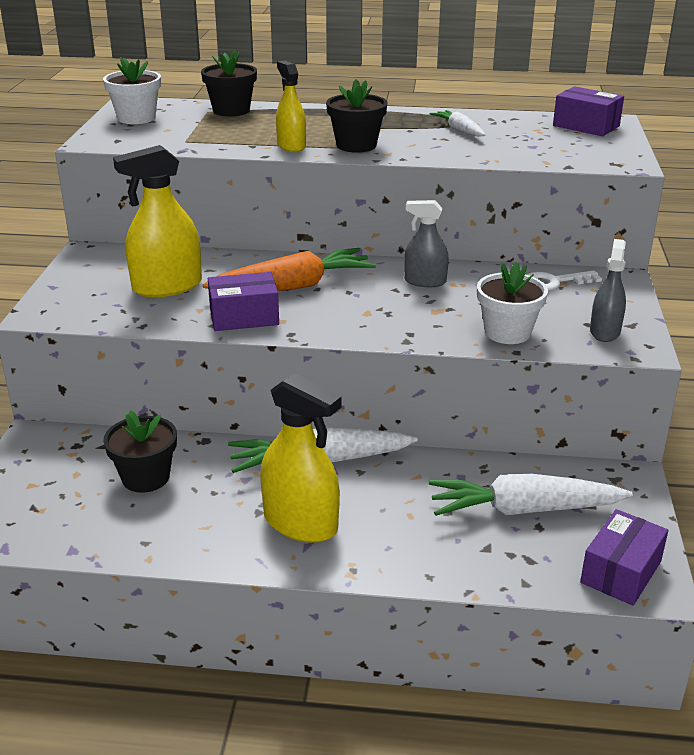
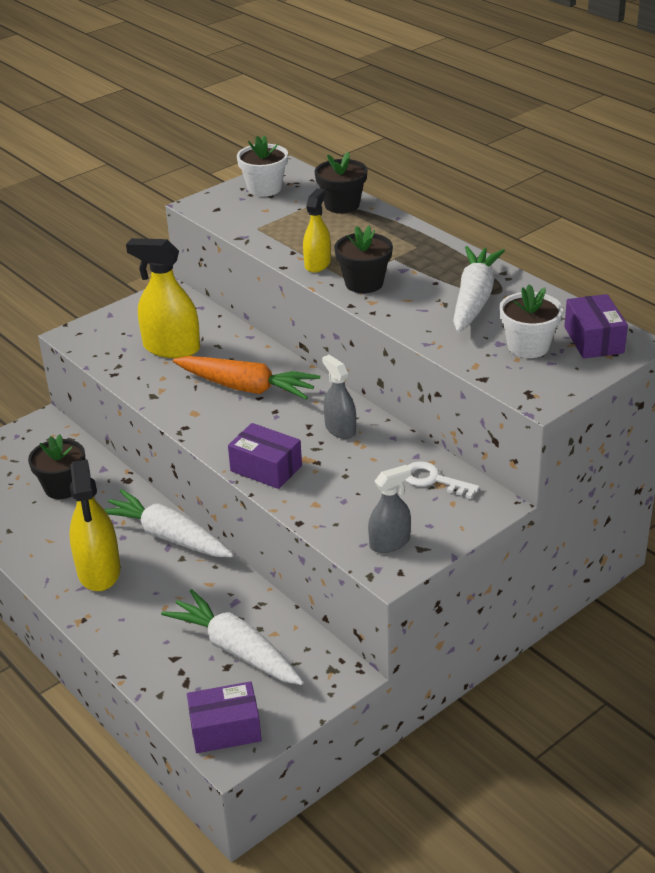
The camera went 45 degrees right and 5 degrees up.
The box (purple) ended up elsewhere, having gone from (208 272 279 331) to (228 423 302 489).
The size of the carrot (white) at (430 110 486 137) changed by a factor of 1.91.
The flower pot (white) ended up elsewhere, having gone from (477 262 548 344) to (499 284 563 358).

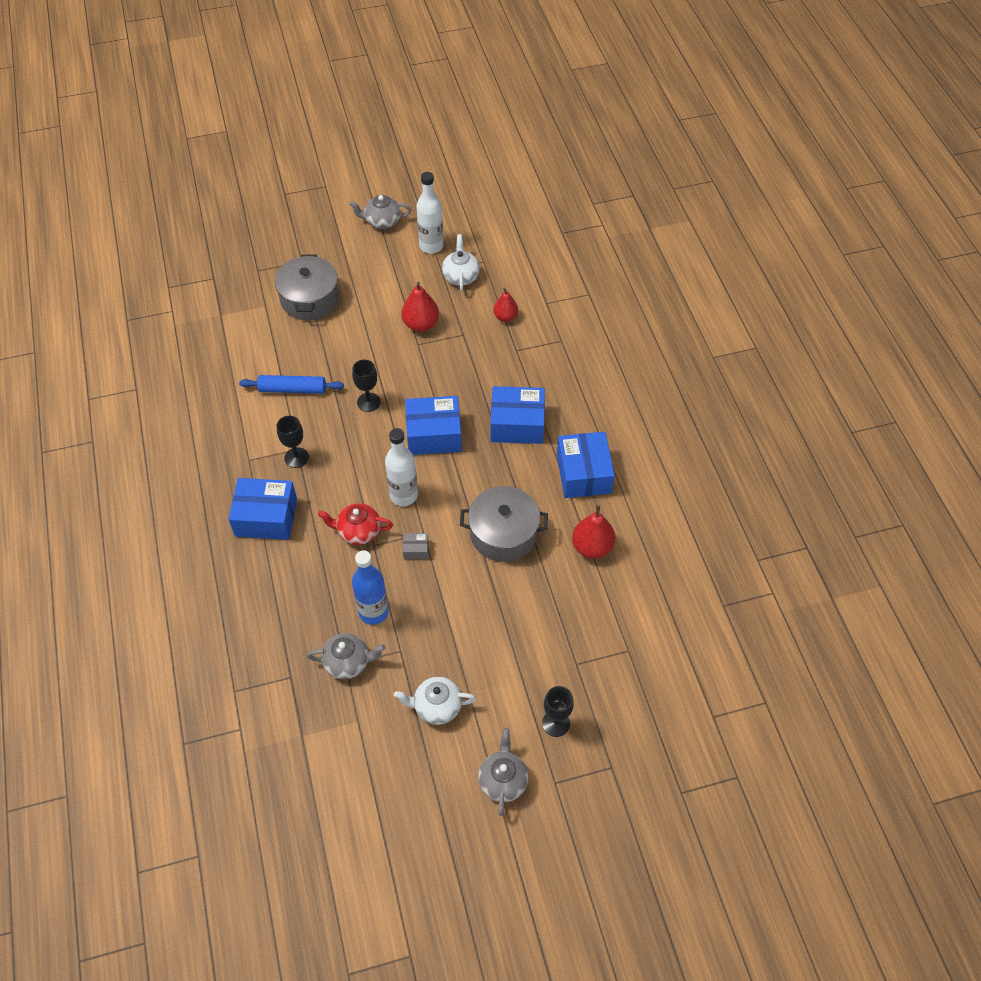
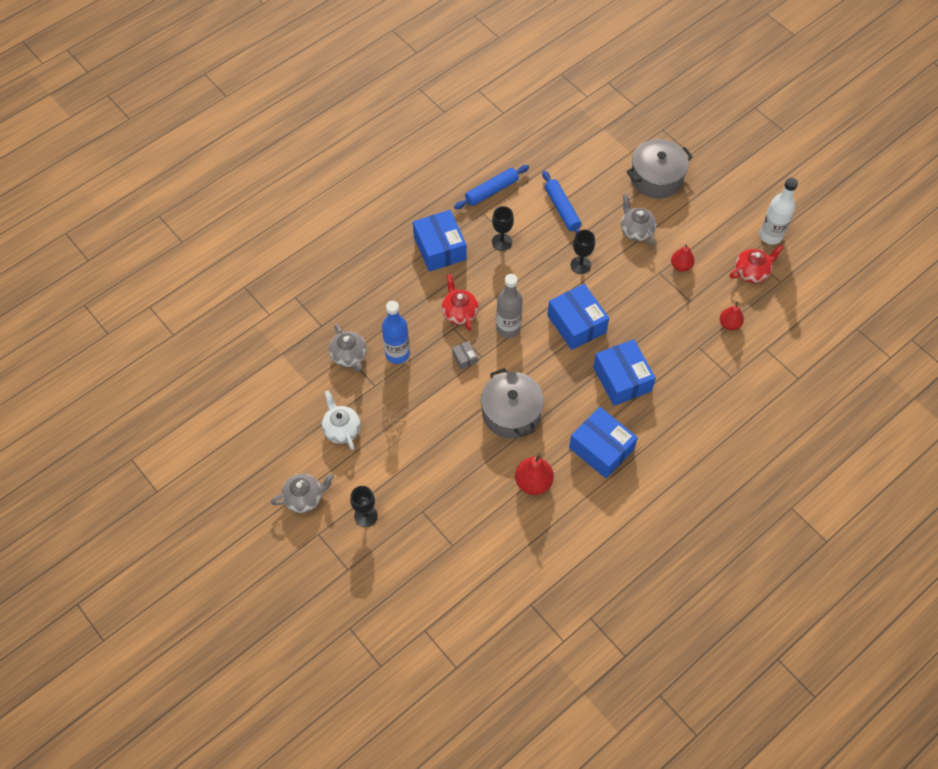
The camera went 65 degrees right and 5 degrees up.
The second view gained the rolling pin (blue) at (454 165 529 209).
What was the bottle (white) at (385 428 418 506) turned into the bottle (grey) at (496 274 523 338).
The box (blue) at (557 432 615 498) ended up facing another way, 75 degrees clockwise from before.
The teapot (grey) ended up elsewhere, having gone from (349 195 411 229) to (621 194 657 246).
The size of the pear (red) at (401 282 439 332) changed by a factor of 0.66.
What was the teapot (white) at (442 234 480 291) turned into the teapot (red) at (730 245 784 283).

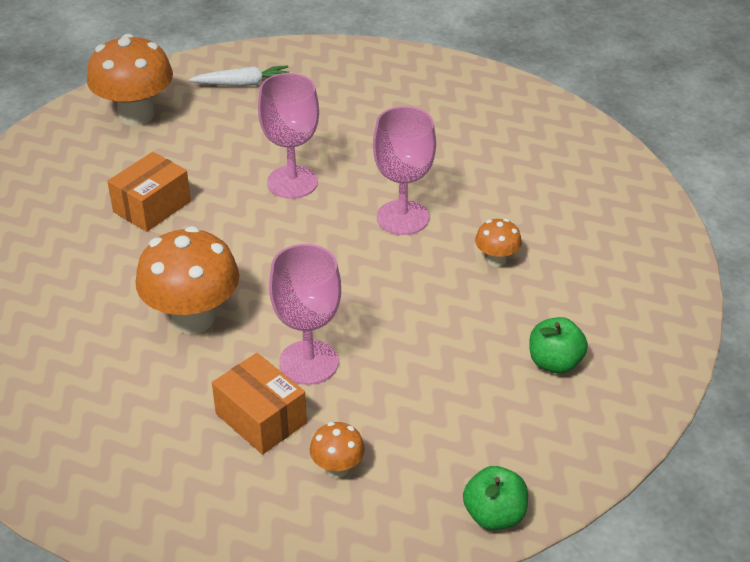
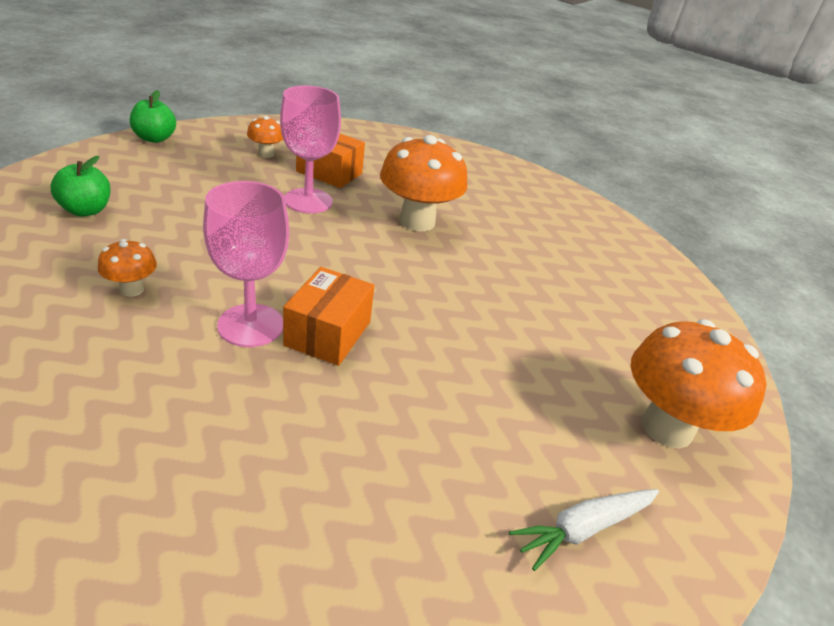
The camera went 155 degrees right and 5 degrees down.
The box (orange) ended up elsewhere, having gone from (107 152 191 232) to (283 267 375 366).
The second view lost the goblet (pink) at (258 73 319 199).

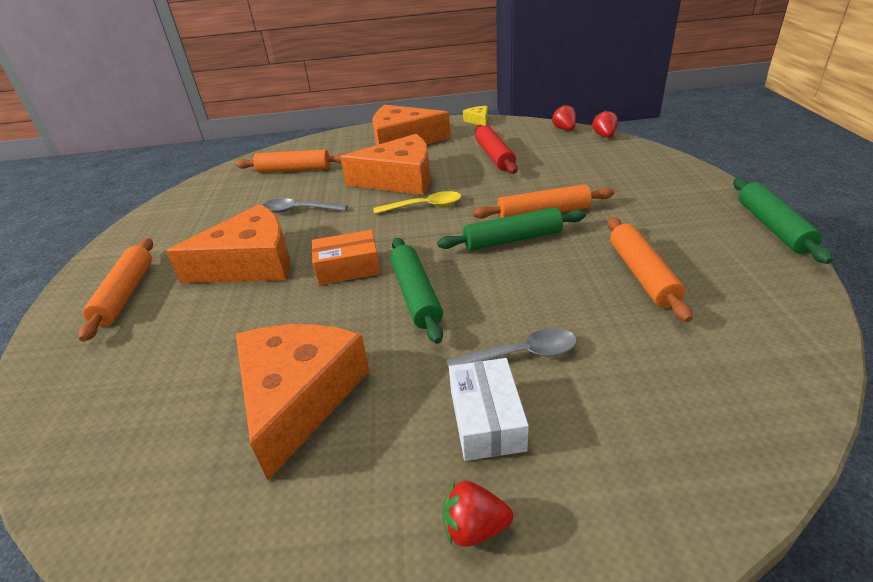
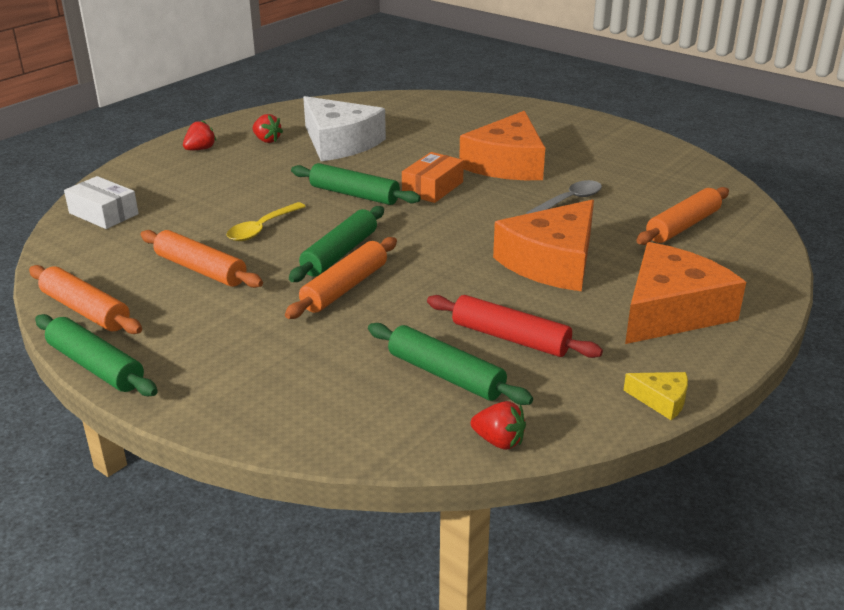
The camera went 130 degrees right and 5 degrees down.
The rolling pin (orange) ended up elsewhere, having gone from (79 238 153 342) to (29 265 142 334).
The box (white) ended up elsewhere, having gone from (449 358 529 461) to (64 176 139 229).
The spoon (yellow) ended up elsewhere, having gone from (373 191 461 214) to (226 202 306 241).
The strawberry (red) ended up elsewhere, having gone from (592 110 618 138) to (253 114 283 143).
What was the cheese (orange) at (236 324 370 480) turned into the cheese (white) at (303 96 386 161).
The second view gained the rolling pin (green) at (368 323 533 405).
The second view lost the spoon (grey) at (447 328 577 368).

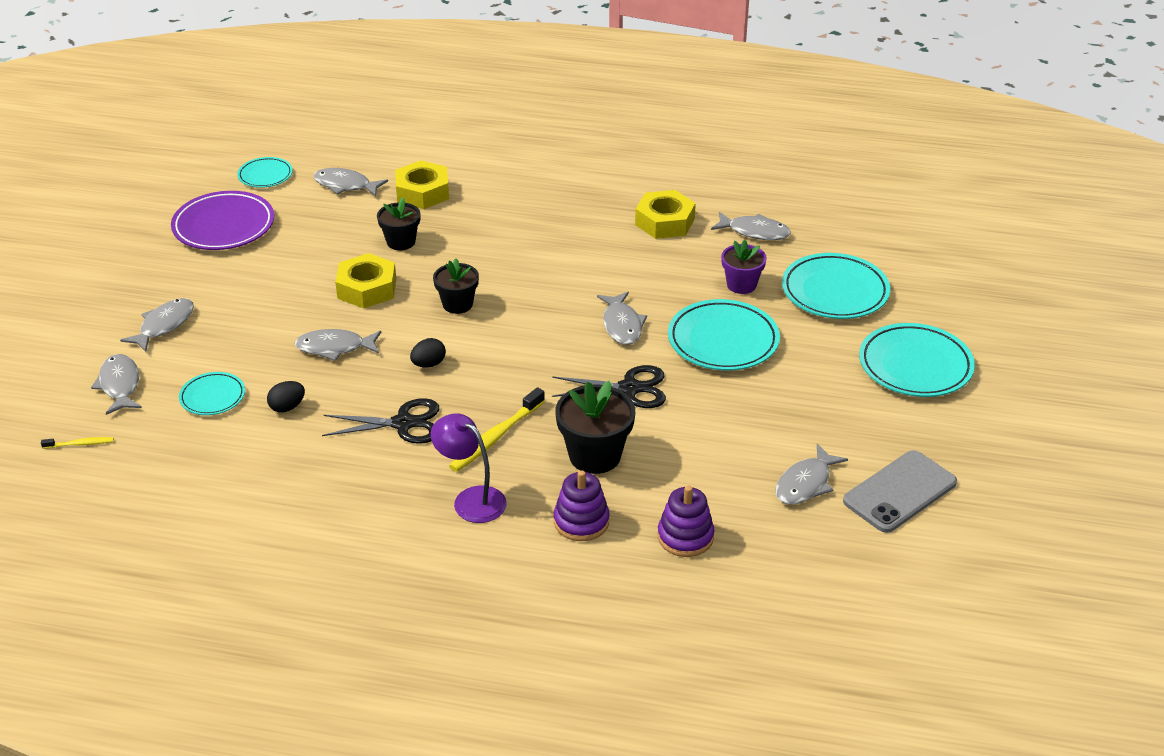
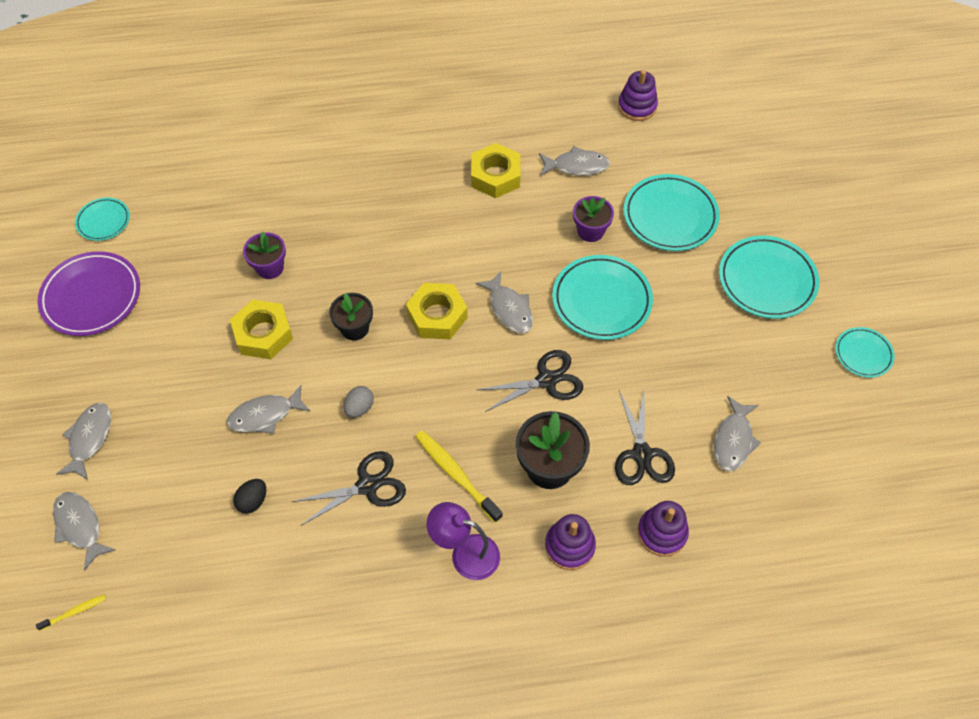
The camera went 20 degrees left and 20 degrees up.
What was the flower pot (black) at (377 198 421 250) turned into the flower pot (purple) at (243 231 286 279).
What was the egg (black) at (410 338 446 368) turned into the egg (grey) at (344 386 374 418).
The nut (yellow) ended up elsewhere, having gone from (395 160 449 209) to (406 283 468 339).
The toothbrush (yellow) at (449 387 545 472) ended up facing another way, 120 degrees clockwise from before.
The second view gained the scissors (black) at (615 391 675 485).
The second view gained the stacking toy (purple) at (618 70 658 121).
The plate (turquoise) ended up elsewhere, having gone from (179 372 245 415) to (835 327 894 378).
The second view lost the fish (grey) at (313 168 388 197).
The second view lost the phone (grey) at (843 450 957 533).

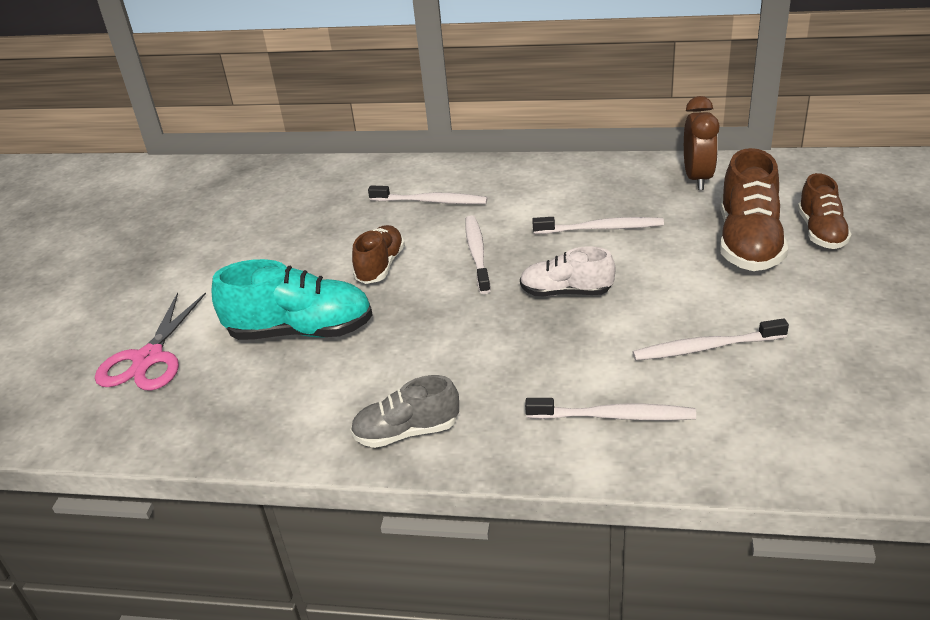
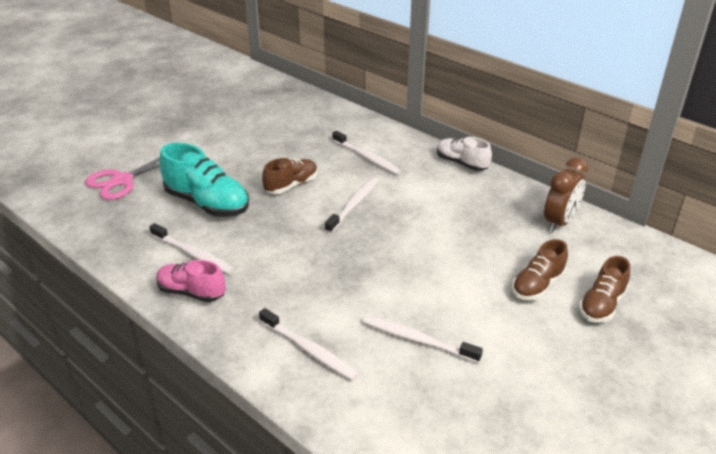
The camera went 30 degrees right and 0 degrees up.
The toothbrush (white) ended up elsewhere, having gone from (532 217 664 234) to (149 223 234 274).
What was the shoe (grey) at (350 375 459 448) turned into the shoe (pink) at (156 260 226 302).
The shoe (white) ended up elsewhere, having gone from (520 246 615 296) to (437 137 492 171).
The size of the shoe (brown) at (720 148 788 271) changed by a factor of 0.63.

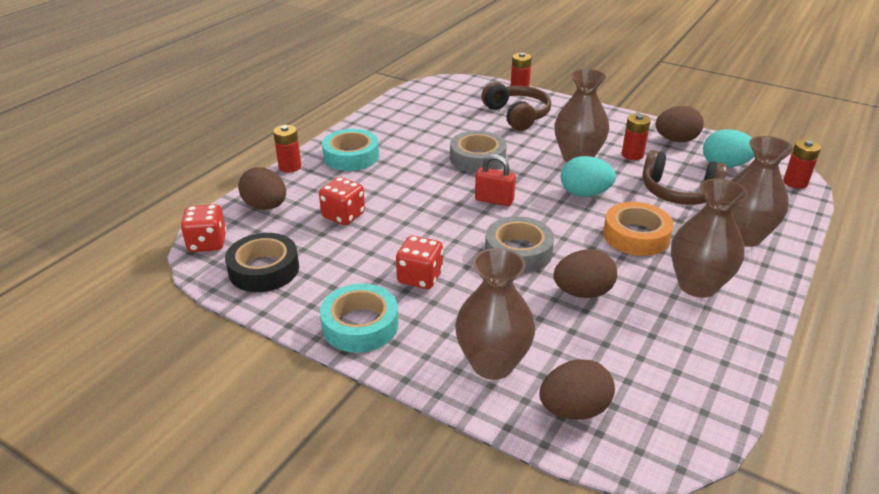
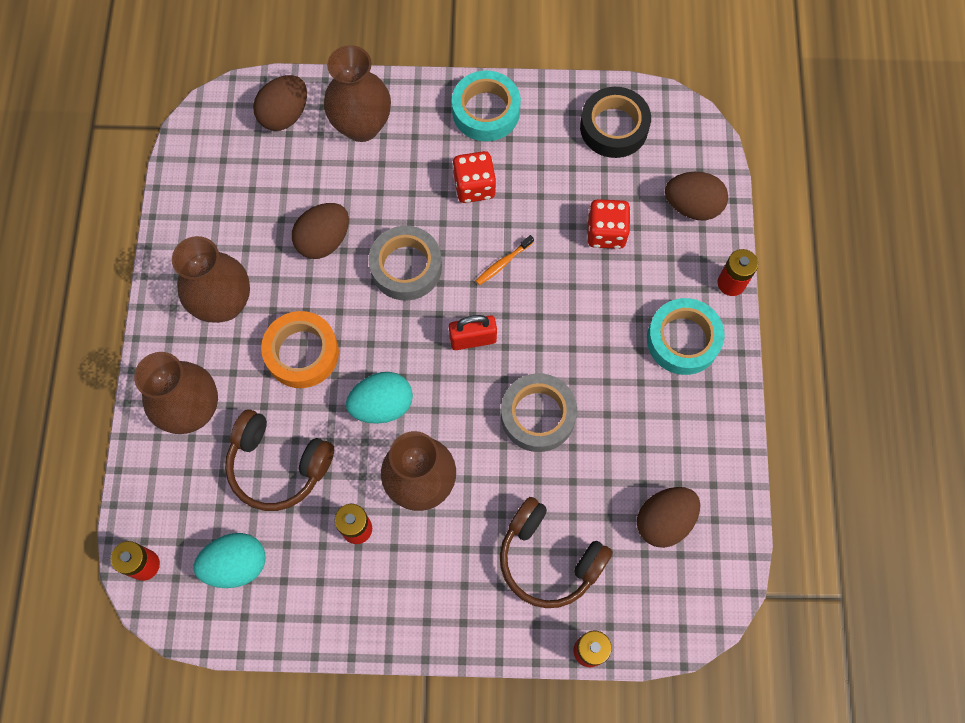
The camera went 150 degrees right and 35 degrees up.
The headphones (brown) at (642 150 727 205) ended up facing another way, 150 degrees counterclockwise from before.
The second view gained the toothbrush (orange) at (476 235 534 285).
The egg (brown) ended up elsewhere, having gone from (656 106 704 142) to (637 487 700 548).
The second view lost the dice (red) at (180 204 227 252).

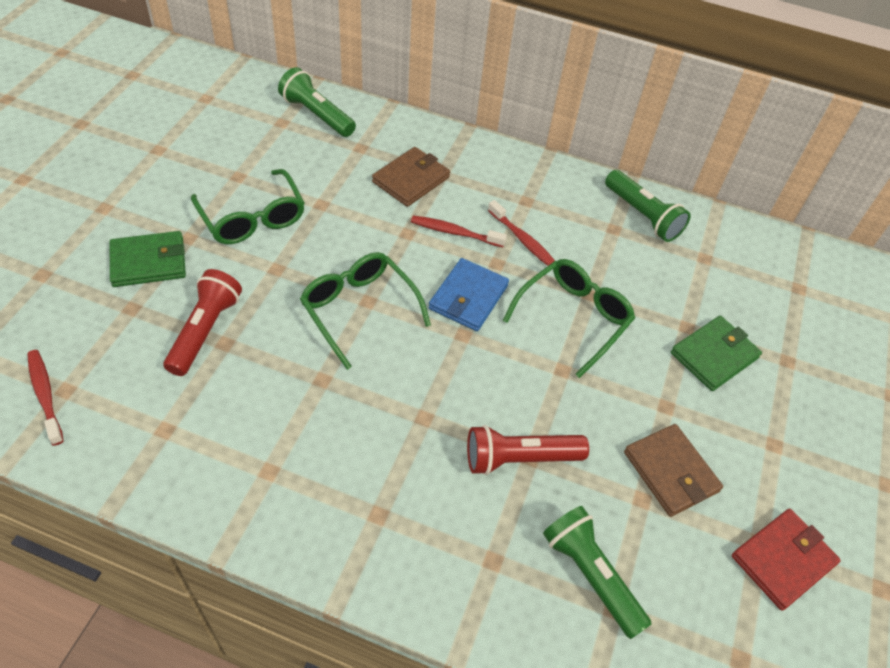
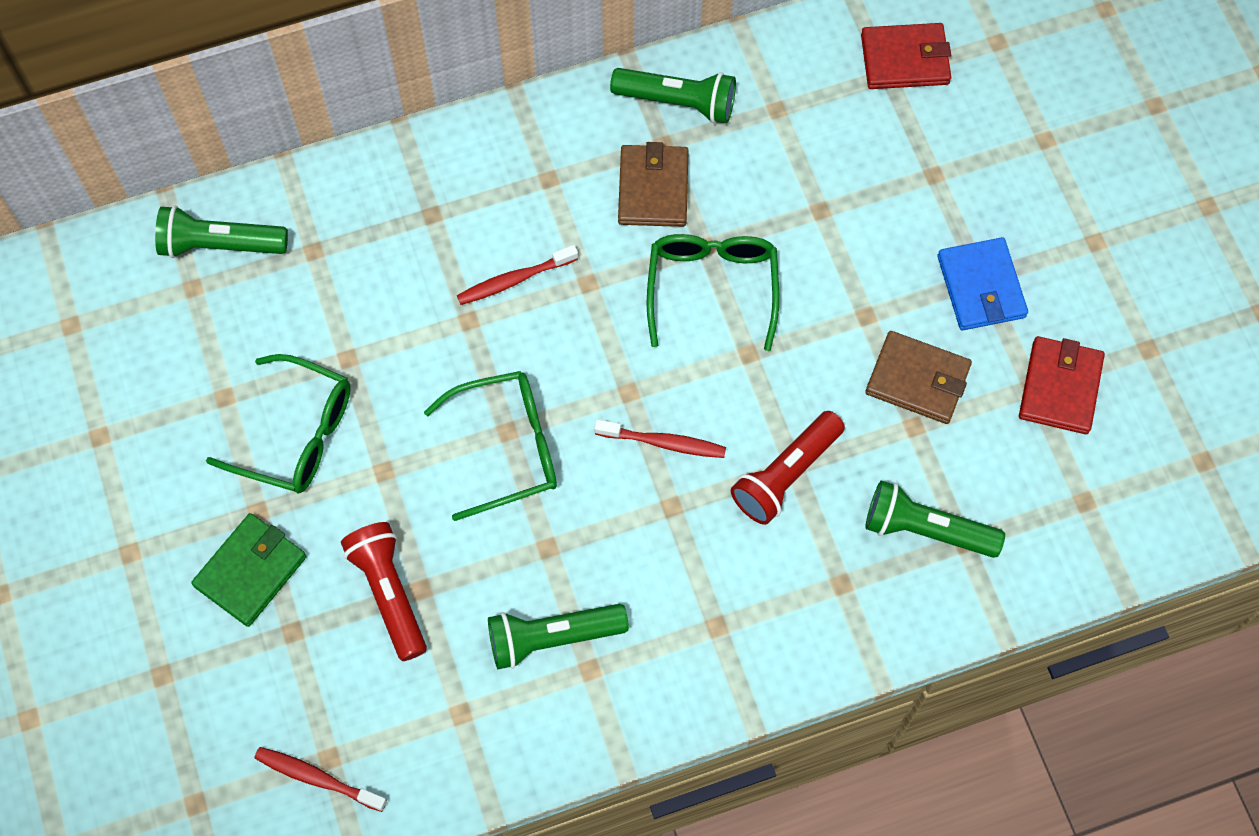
The camera went 35 degrees left and 15 degrees up.
The glasses (green) at (300 252 431 370) ended up facing another way, 150 degrees clockwise from before.
The second view gained the flashlight (green) at (488 604 629 669).
The toothbrush (red) ended up elsewhere, having gone from (488 200 555 266) to (594 419 726 458).
The wallet (brown) ended up elsewhere, having gone from (372 147 450 207) to (618 142 689 227).
The second view gained the wallet (red) at (861 23 951 89).
The wallet (blue) ended up elsewhere, having gone from (429 258 509 331) to (937 237 1028 330).
The second view lost the wallet (green) at (671 316 762 391).

